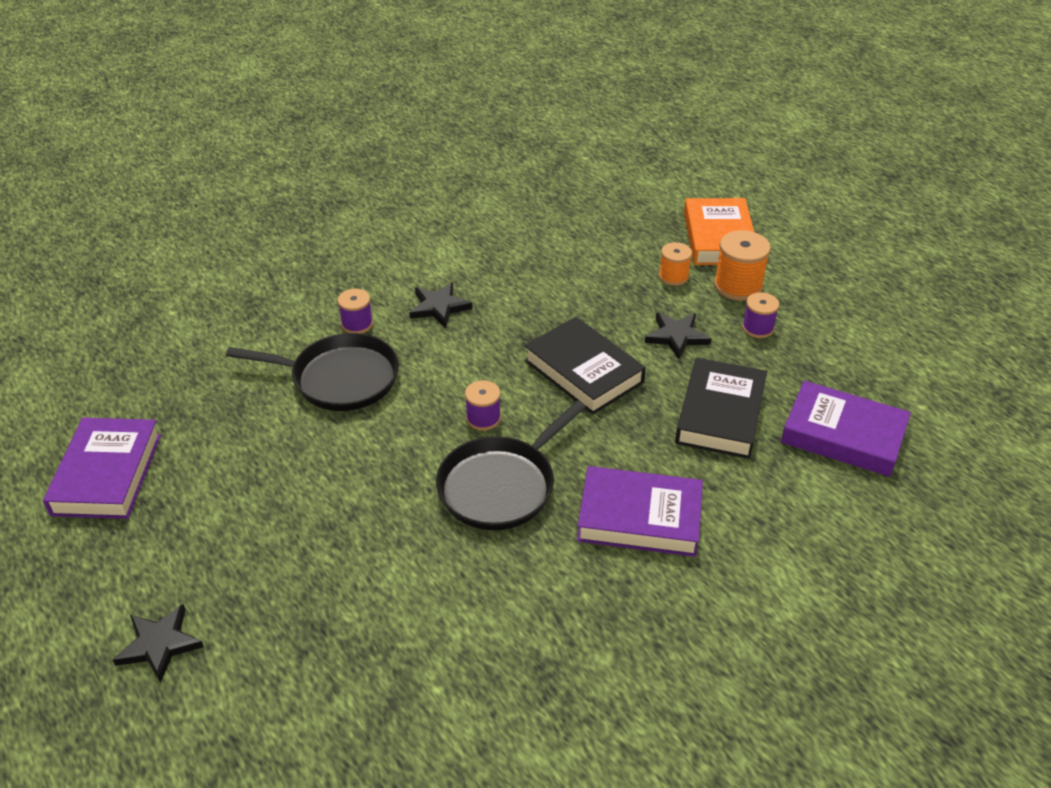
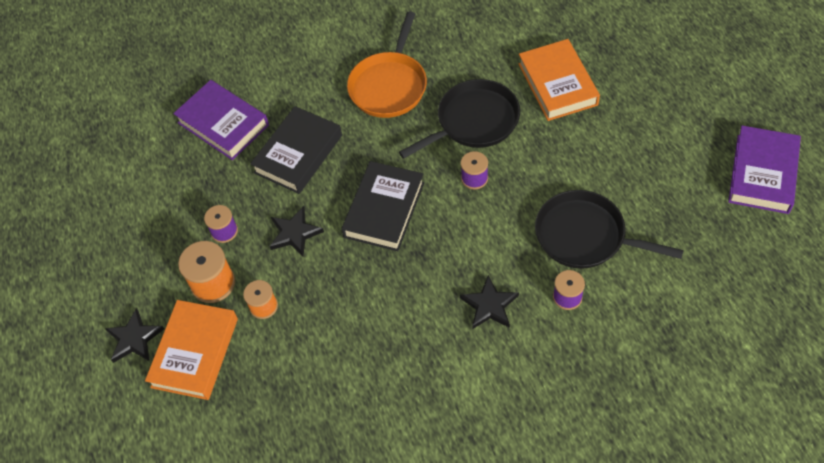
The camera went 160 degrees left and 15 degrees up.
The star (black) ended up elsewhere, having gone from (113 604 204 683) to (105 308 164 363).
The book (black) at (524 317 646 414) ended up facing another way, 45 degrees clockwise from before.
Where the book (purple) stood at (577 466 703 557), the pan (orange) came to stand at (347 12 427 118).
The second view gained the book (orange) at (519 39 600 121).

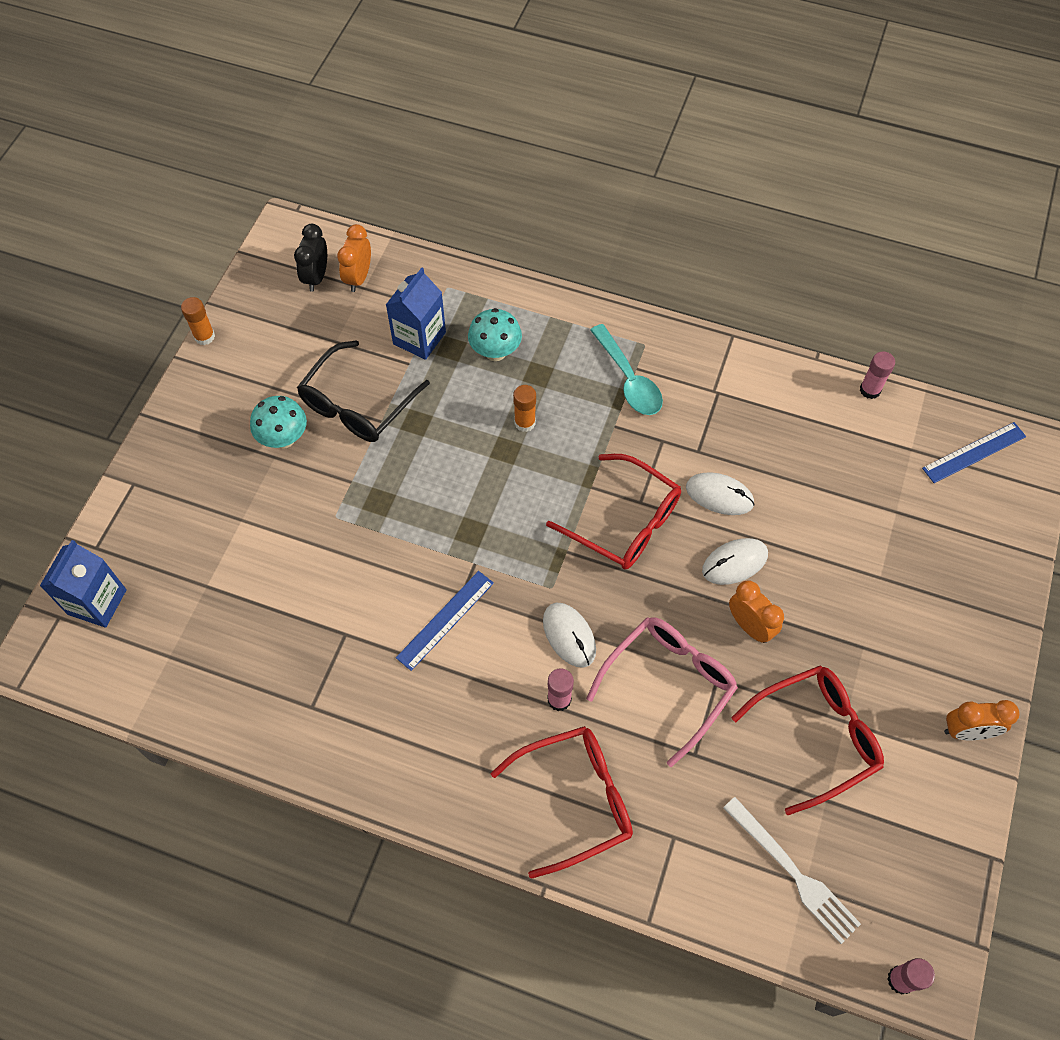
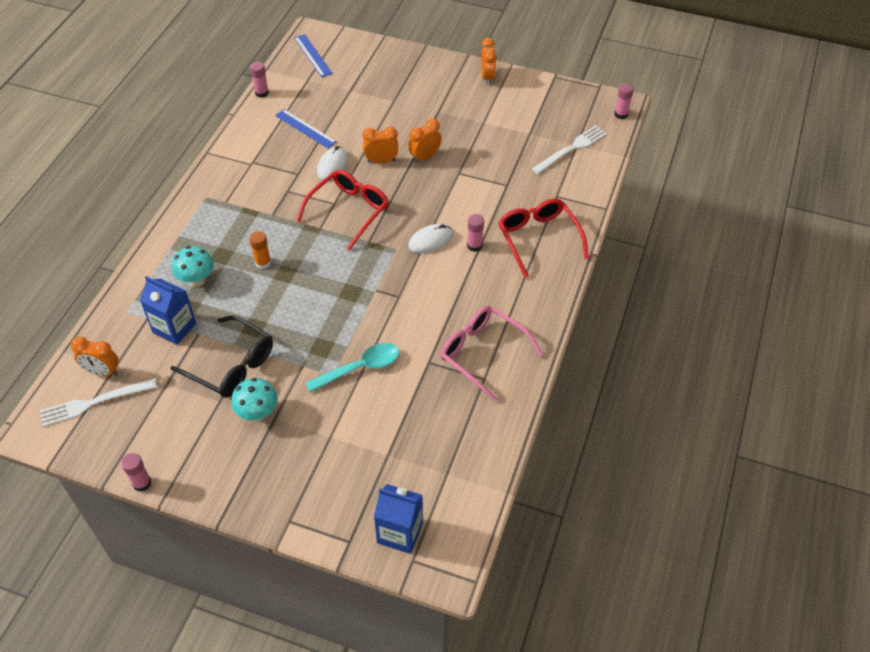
The camera went 90 degrees left and 10 degrees down.
Where the clock (black) stood at (294 224 327 292), the fork (white) came to stand at (40 378 157 427).
What was the glue stick (orange) at (181 297 215 345) turned into the glue stick (pink) at (121 453 151 492).
The ruler (blue) ended up elsewhere, having gone from (396 571 494 671) to (275 109 337 148).
The spoon (turquoise) ended up elsewhere, having gone from (590 324 663 415) to (306 343 399 392).
Where the mouse (white) stood at (702 538 768 585), the clock (orange) came to stand at (362 127 398 163).
The glasses (pink) ended up elsewhere, having gone from (586 617 738 767) to (440 306 543 403).
The second view lost the glasses (red) at (731 665 884 815).

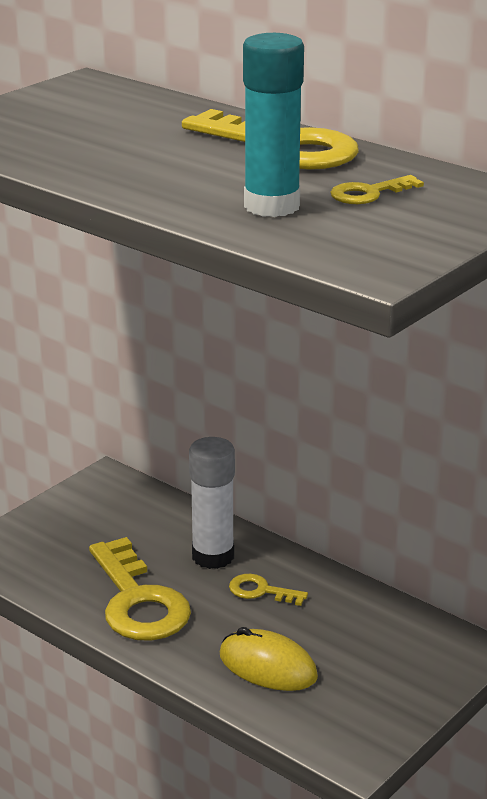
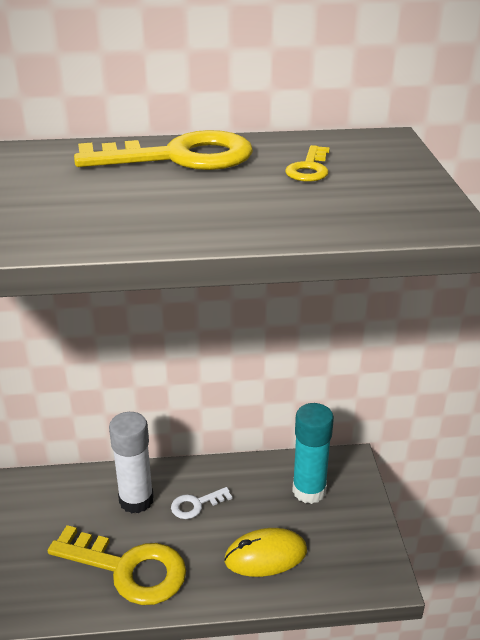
The camera went 45 degrees left and 5 degrees up.
What was the key (yellow) at (229 574 308 606) turned into the key (white) at (171 487 232 519).
The glue stick (turquoise) ended up elsewhere, having gone from (243 33 304 217) to (292 403 334 504).

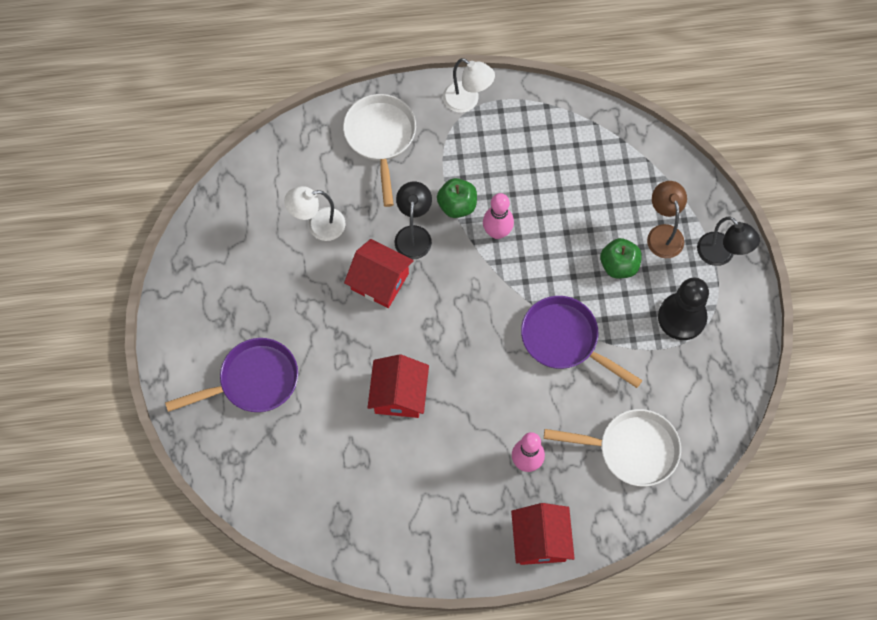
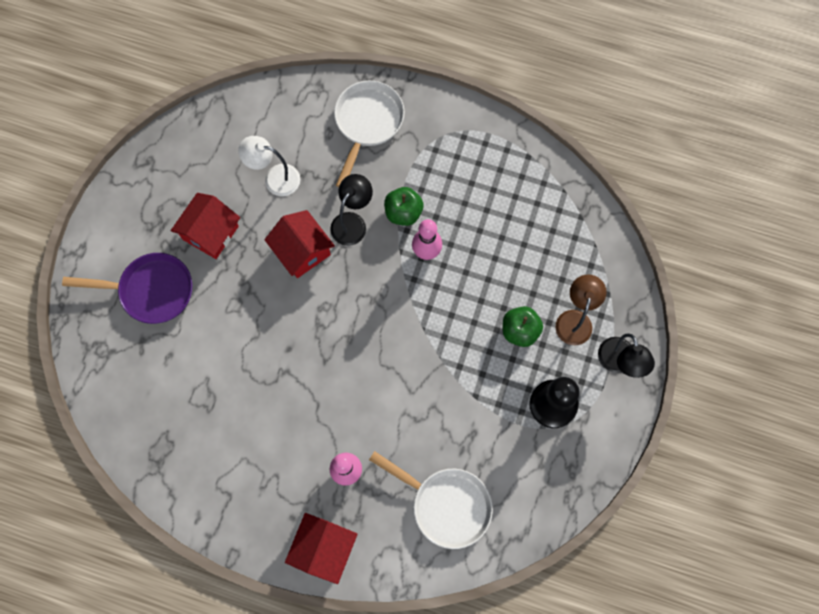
The camera went 25 degrees right and 5 degrees up.
The house (red) ended up elsewhere, having gone from (368 354 429 418) to (171 193 240 259).
The second view lost the lamp (white) at (443 58 495 113).
The second view lost the pan (purple) at (521 296 642 388).

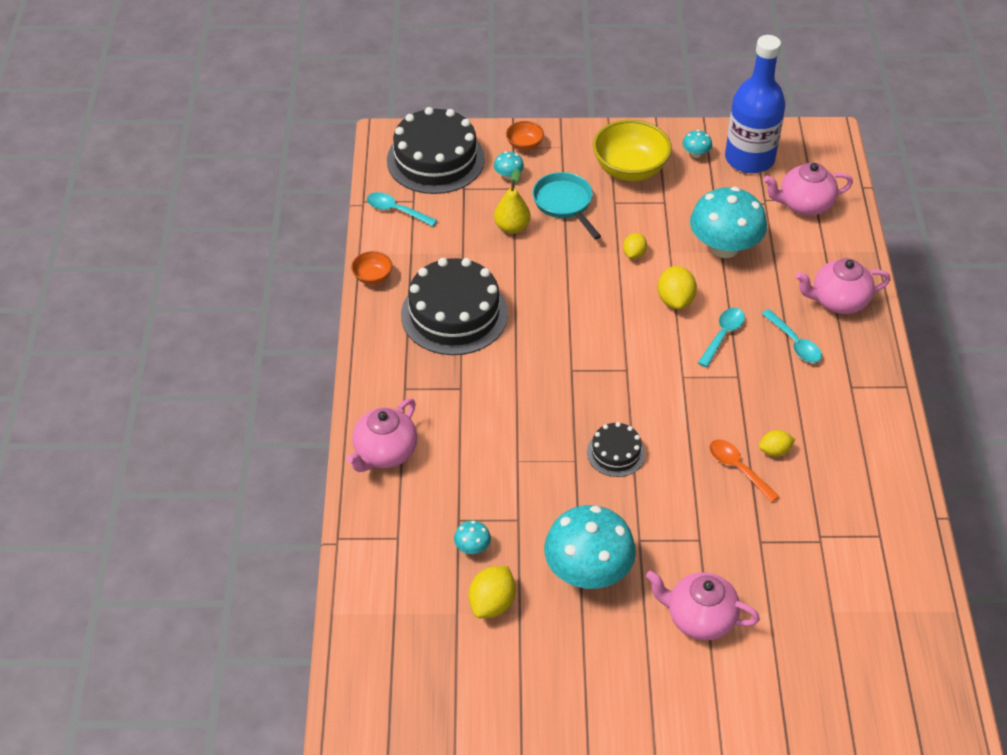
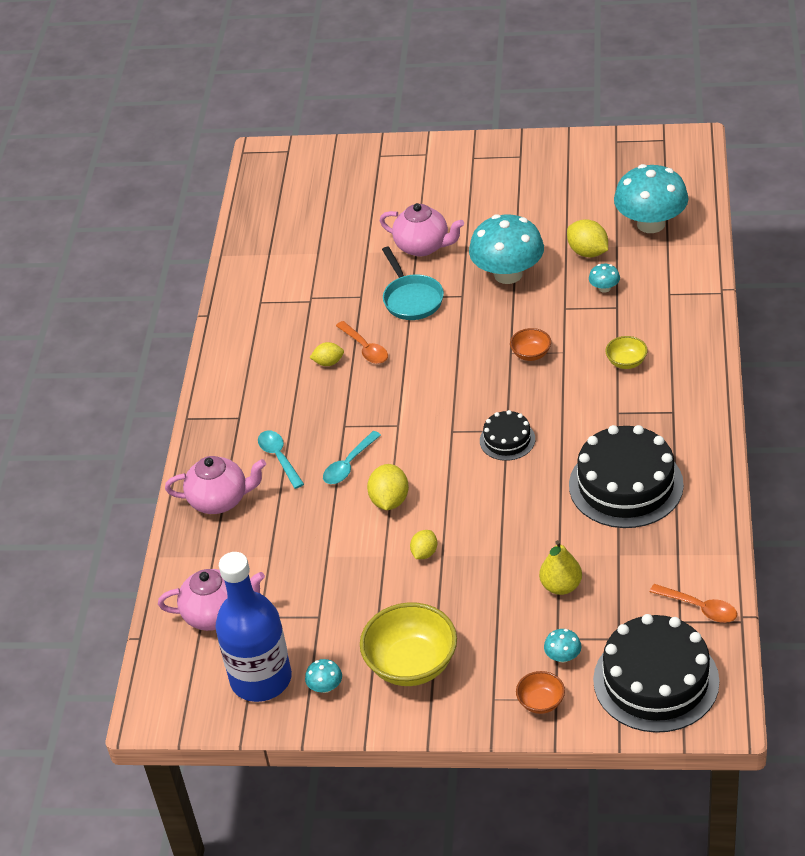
The camera went 170 degrees left and 5 degrees down.
The pan (turquoise) ended up elsewhere, having gone from (532 172 601 239) to (382 247 444 320).
The cake (black) ended up elsewhere, having gone from (587 422 645 477) to (480 410 535 461).
The bowl (orange) ended up elsewhere, having gone from (351 251 392 285) to (510 328 551 361).
The lemon (yellow) at (469 566 516 619) ended up facing another way, 75 degrees counterclockwise from before.
The second view gained the bowl (yellow) at (605 336 648 369).
The mushroom (turquoise) ended up elsewhere, having gone from (690 187 767 258) to (614 164 688 233).
What was the spoon (turquoise) at (367 192 437 227) turned into the spoon (orange) at (650 584 737 623).
The second view lost the teapot (pink) at (346 398 417 472).

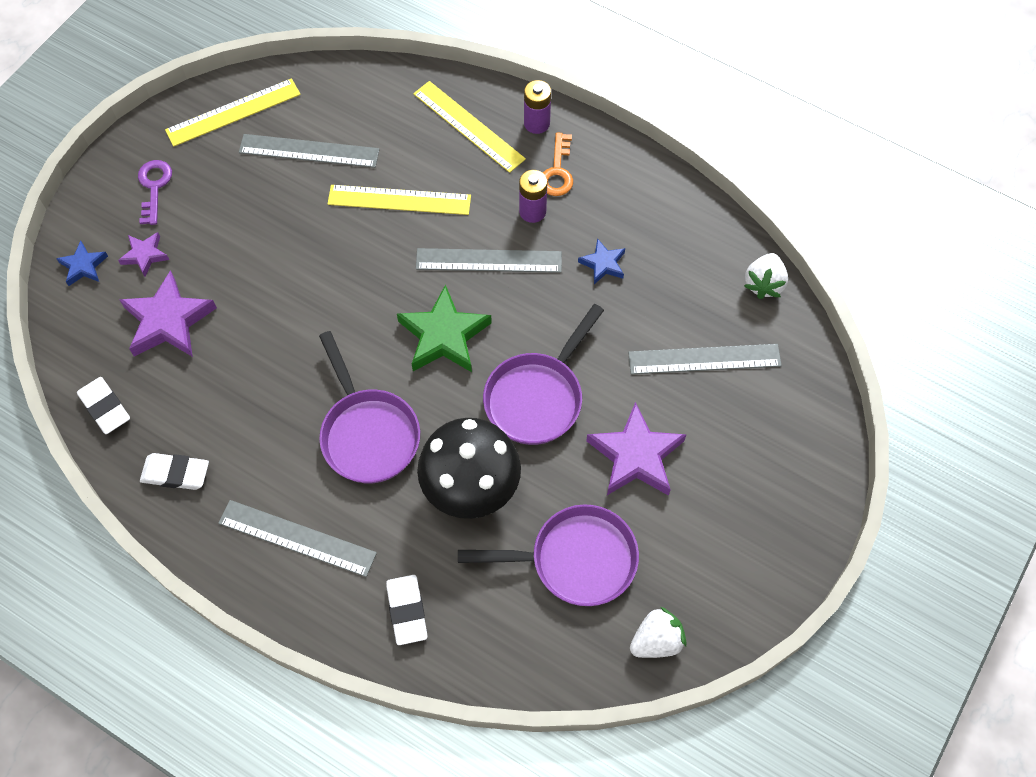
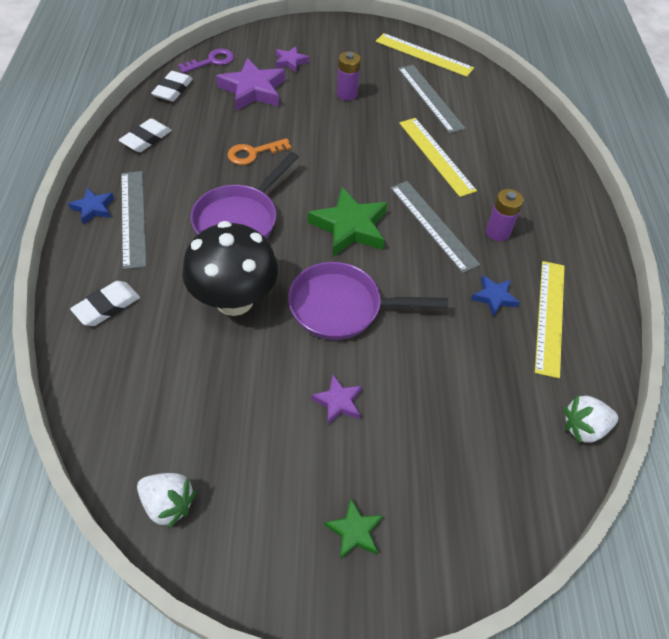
The camera went 55 degrees right and 10 degrees down.
The star (blue) ended up elsewhere, having gone from (56 241 108 286) to (68 188 114 225).
The eraser (white) at (140 453 209 490) ended up facing another way, 60 degrees clockwise from before.
The key (purple) ended up elsewhere, having gone from (138 160 172 225) to (178 49 234 73).
The key (orange) ended up elsewhere, having gone from (543 133 573 196) to (228 138 291 165).
The size of the star (purple) at (586 402 687 496) changed by a factor of 0.53.
The second view gained the star (green) at (324 499 383 559).
The battery (purple) ended up elsewhere, having gone from (524 80 551 134) to (337 52 361 101).
The ruler (yellow) ended up elsewhere, having gone from (413 81 526 173) to (535 261 565 378).
The second view lost the pan (purple) at (458 504 639 606).
The second view lost the ruler (grey) at (628 344 782 374).

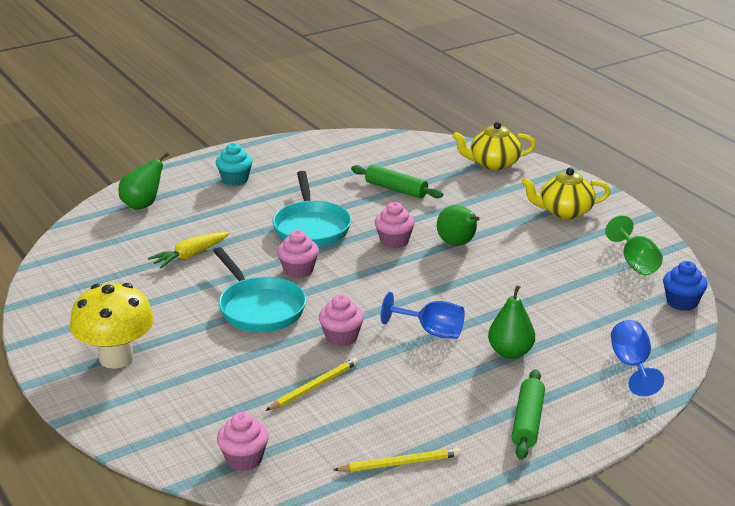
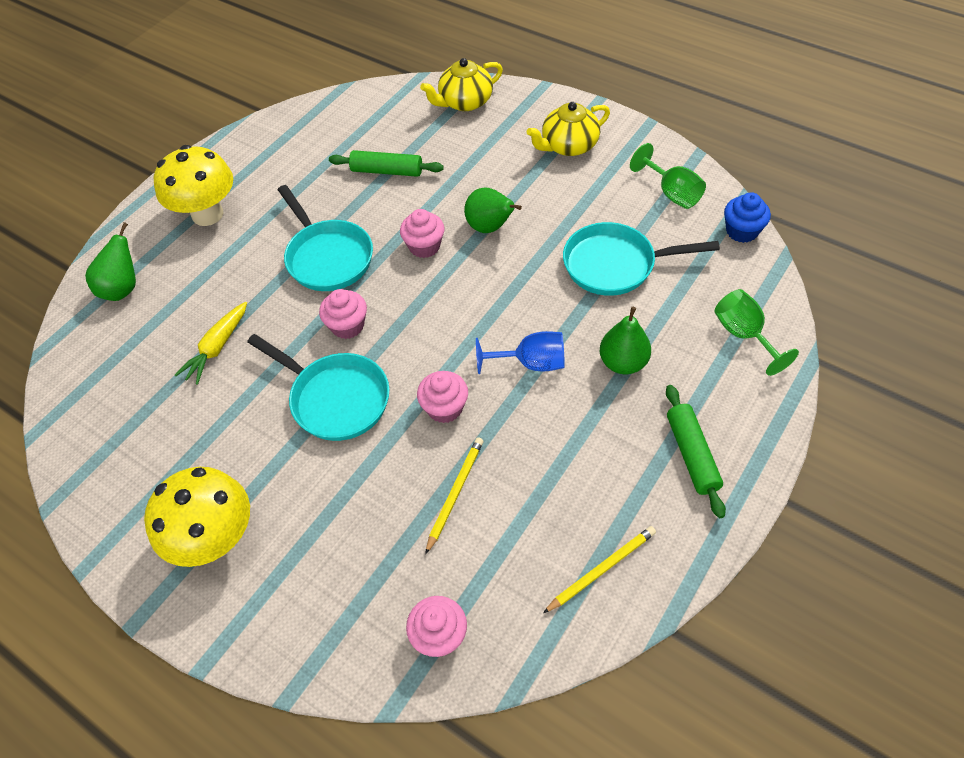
The camera went 20 degrees left and 25 degrees up.
Where the cupcake (turquoise) stood at (216 143 253 186), the mushroom (yellow) came to stand at (154 145 233 226).
The second view gained the pan (turquoise) at (563 222 720 296).
What was the goblet (blue) at (611 320 664 397) turned into the goblet (green) at (715 289 799 376).

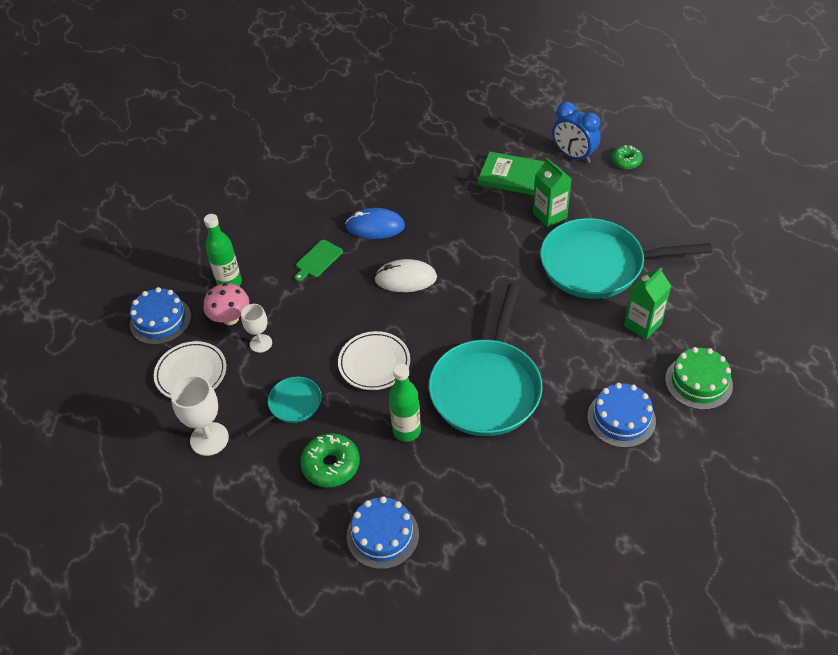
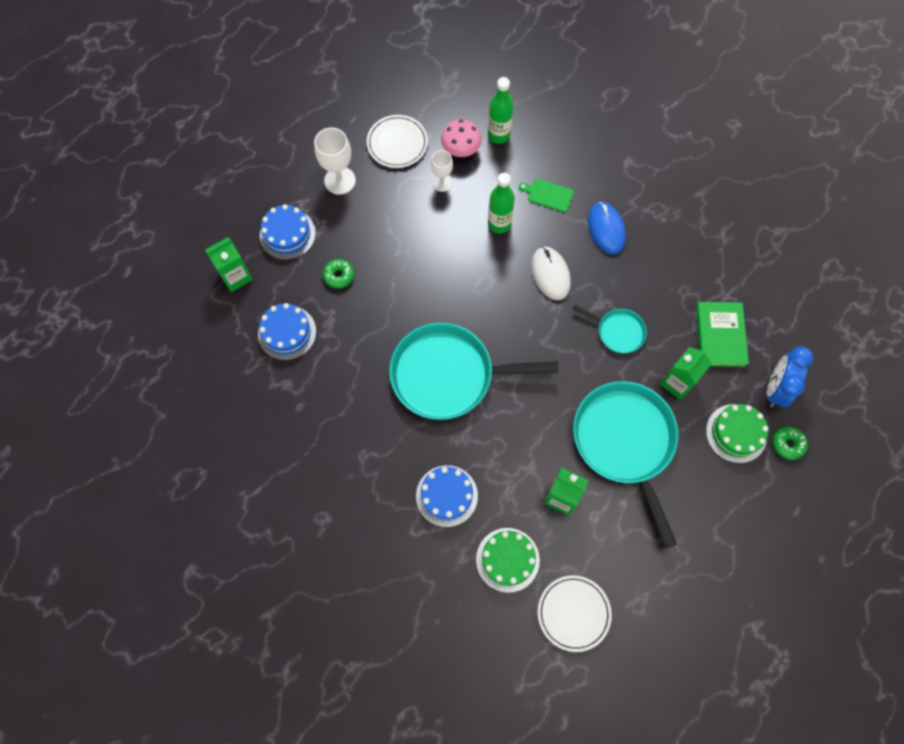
The camera went 70 degrees right and 20 degrees up.
The second view gained the carton (green) at (205 237 253 292).
The cake (blue) ended up elsewhere, having gone from (130 287 191 345) to (260 204 316 260).
The size of the donut (green) at (300 433 360 487) changed by a factor of 0.65.
The bottle (green) ended up elsewhere, having gone from (389 364 421 442) to (488 173 515 234).
The plate (white) ended up elsewhere, having gone from (338 331 410 390) to (538 575 612 652).
The pan (turquoise) ended up elsewhere, having gone from (245 377 322 437) to (573 305 647 353).
The second view gained the cake (green) at (706 404 769 463).

